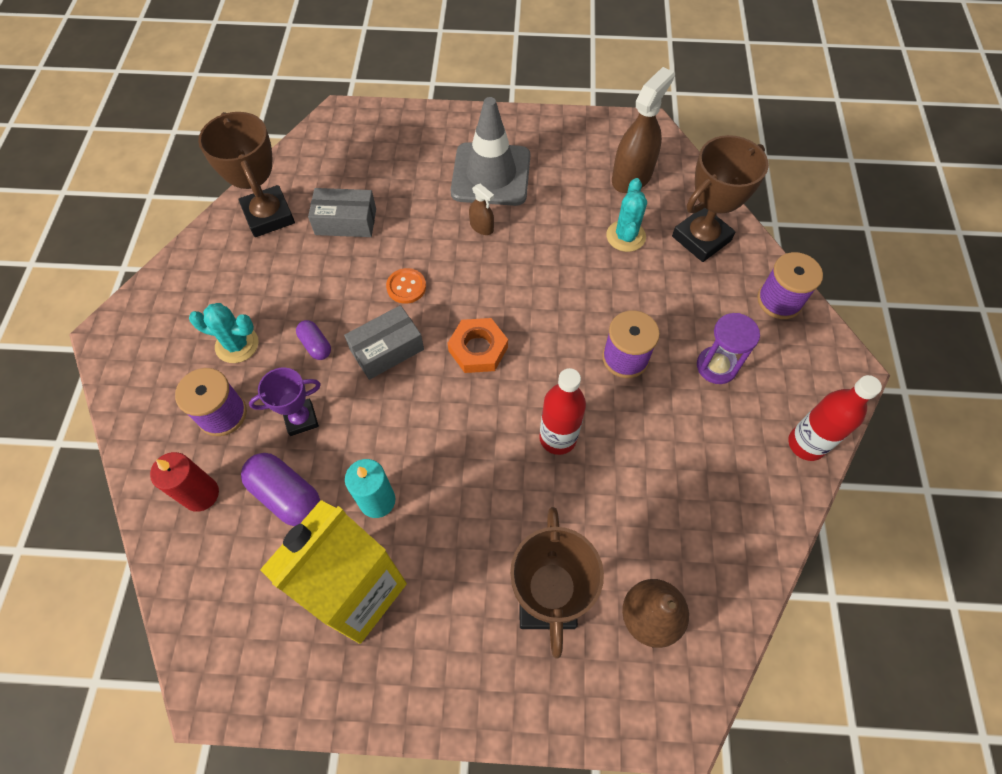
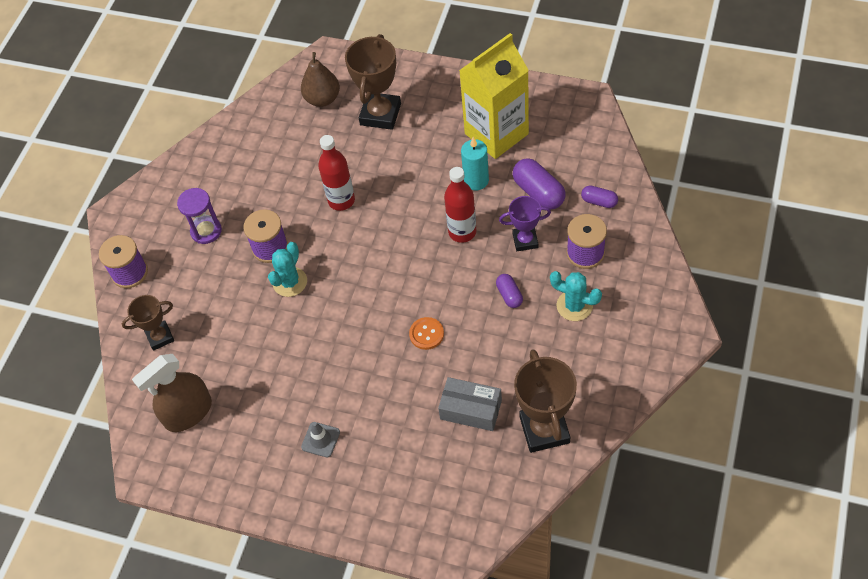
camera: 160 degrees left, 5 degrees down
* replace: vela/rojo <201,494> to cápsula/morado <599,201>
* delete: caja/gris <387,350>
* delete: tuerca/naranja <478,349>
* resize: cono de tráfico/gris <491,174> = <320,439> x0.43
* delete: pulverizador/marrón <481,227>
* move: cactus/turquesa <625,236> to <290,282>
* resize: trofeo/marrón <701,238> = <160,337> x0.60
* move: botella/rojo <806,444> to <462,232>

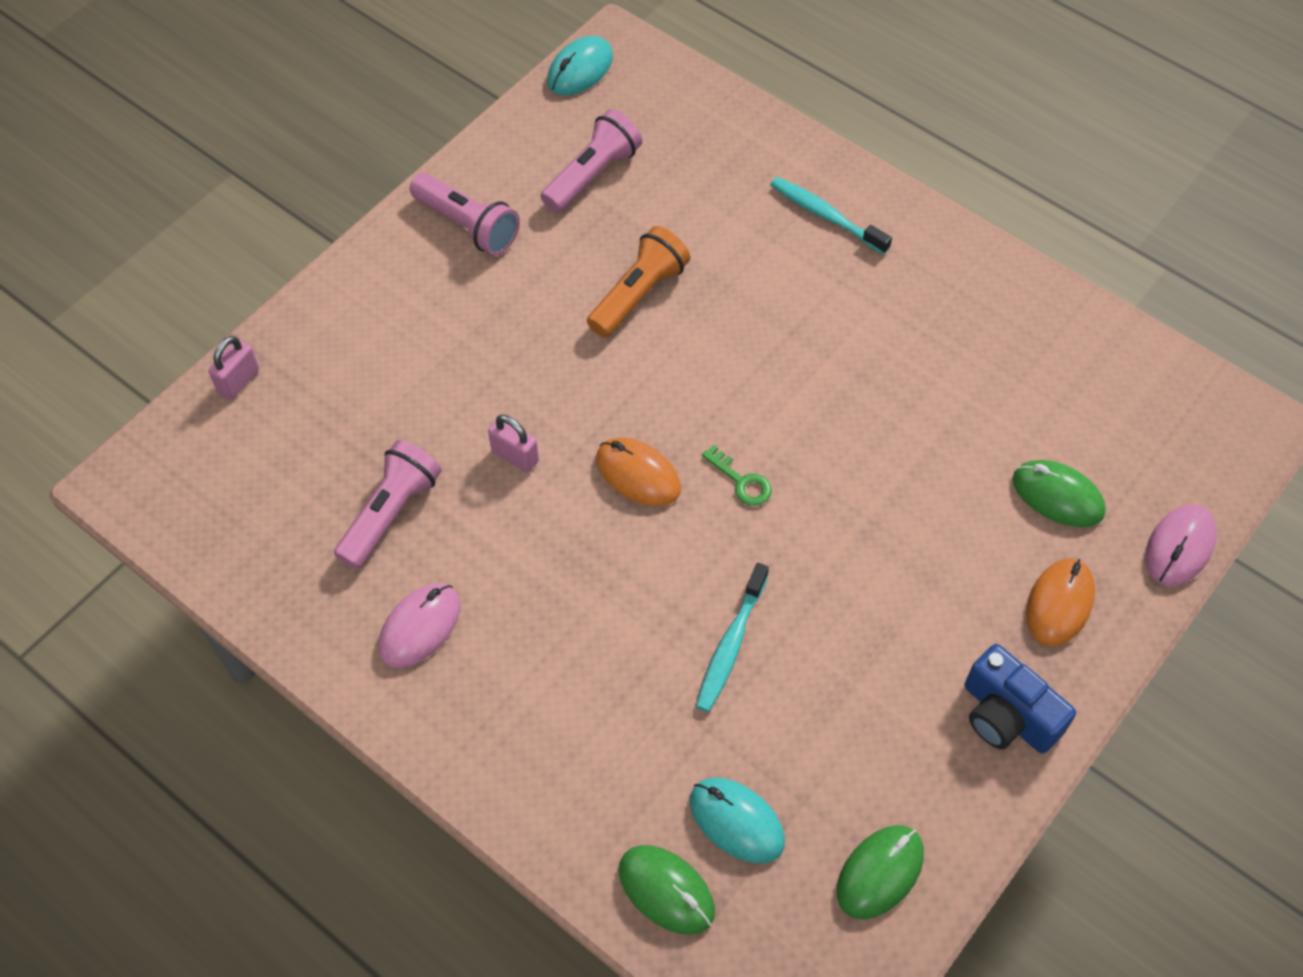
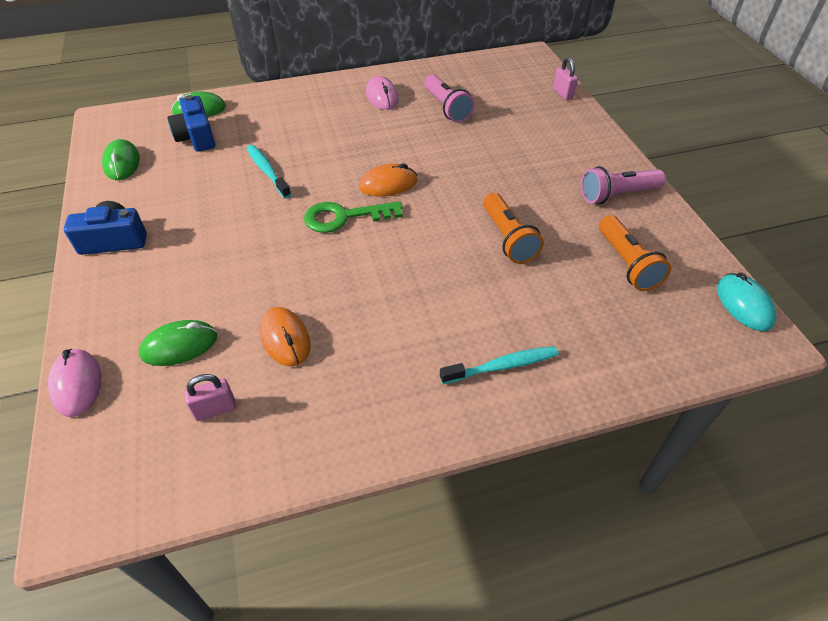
camera: 125 degrees right, 10 degrees down
* move: candado/rosa <515,456> to <215,409>
* recolor: lámpara de mano/rosa <592,175> to lámpara de mano/naranja <626,263>
* replace: ratón/turquesa <736,821> to cámara/azul <196,137>
* resize: llave/verde <742,481> = <344,217> x1.84
* move: ratón/naranja <1059,604> to <285,339>

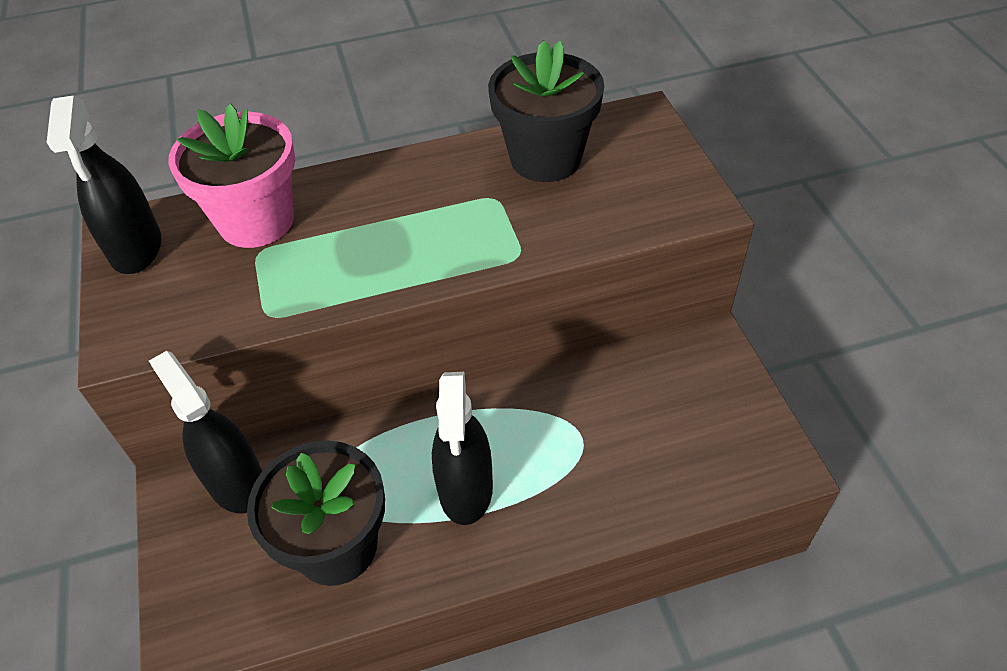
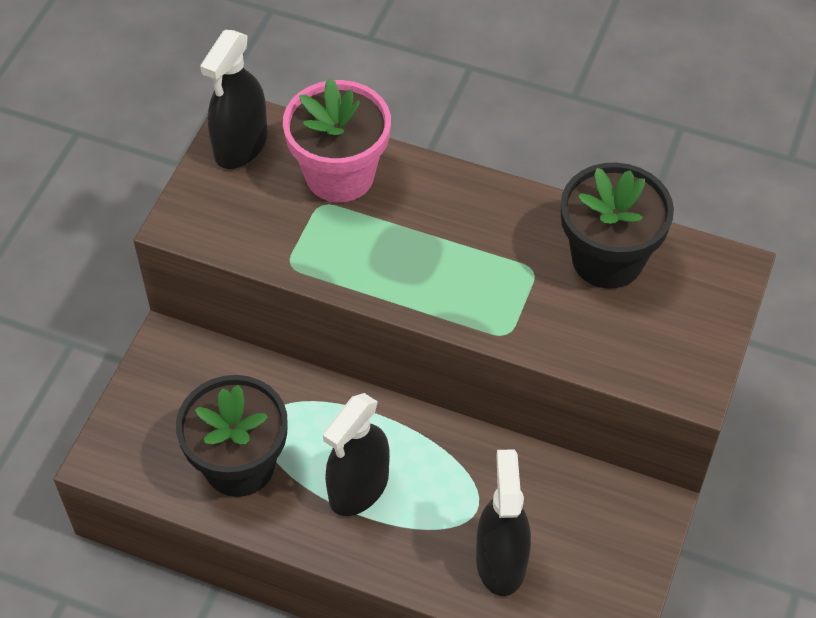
camera: 35 degrees right, 5 degrees up
* move: pulverizador/negro <236,483> to <501,561>

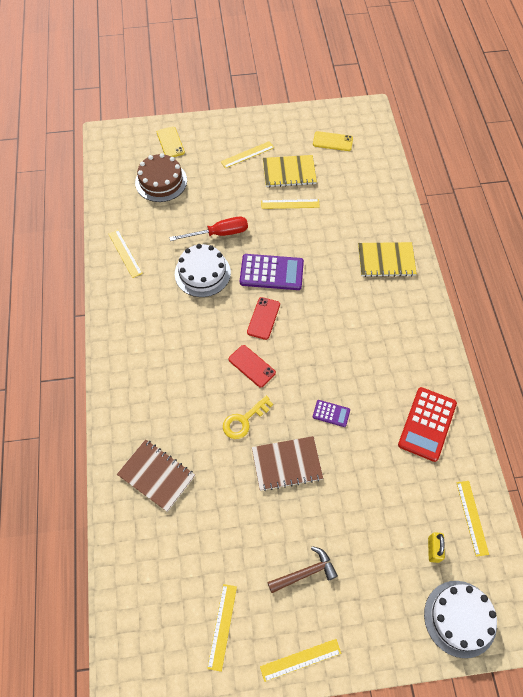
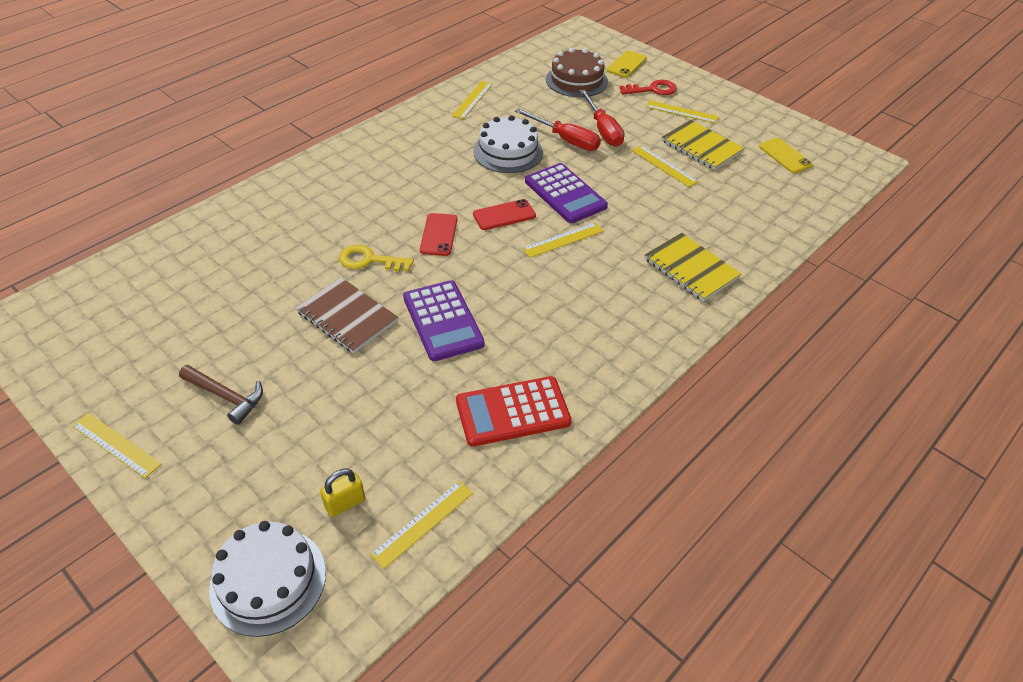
camera: 50 degrees right, 15 degrees down
* delete: cuaderno/marrón <156,475>
* move: regla/amarillo <222,626> to <563,240>
* resize: calculadora/morado <331,413> = <442,321> x1.99
* insert: destornillador/rojo <603,130>
* insert: llave/rojo <653,89>

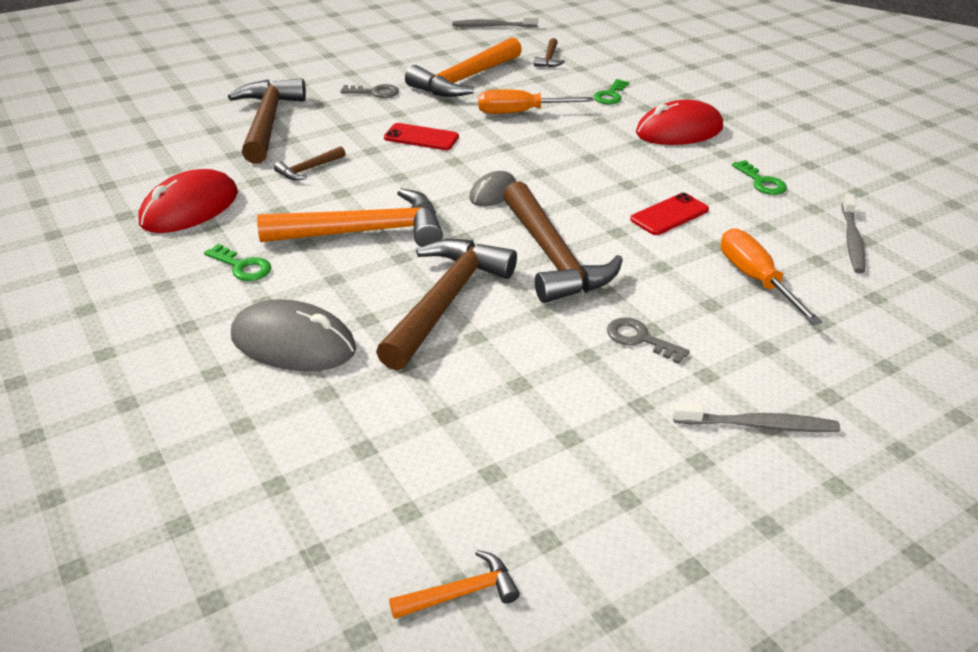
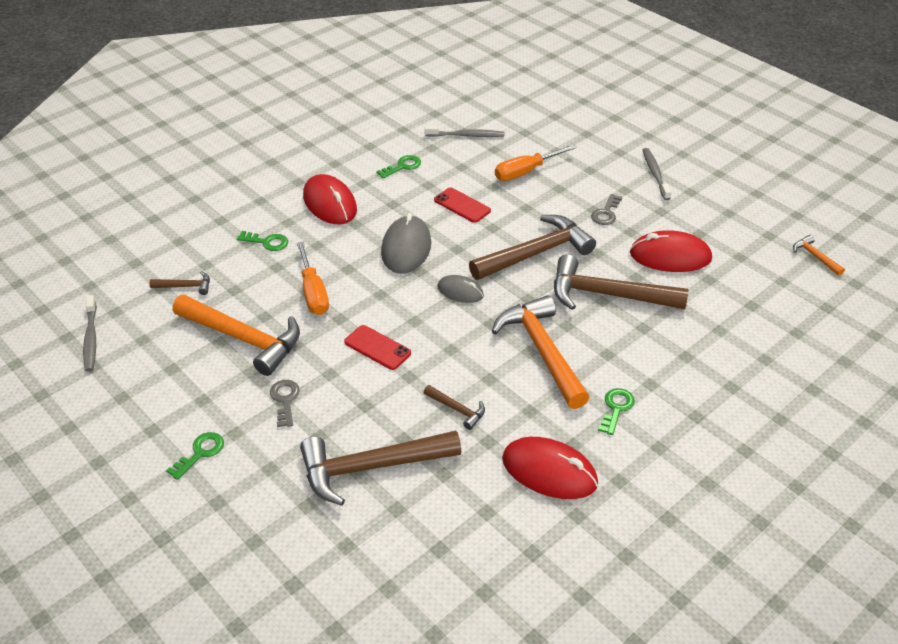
camera: 100 degrees left, 5 degrees up
* move: ratón/gris <293,343> to <406,248>
* rotate: móvil/rojo <421,137> = <377,348> 60 degrees counterclockwise
* insert: llave/verde <200,453>
* insert: ratón/rojo <670,256>

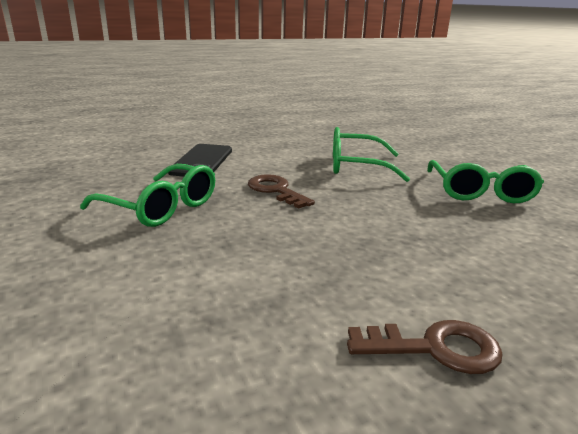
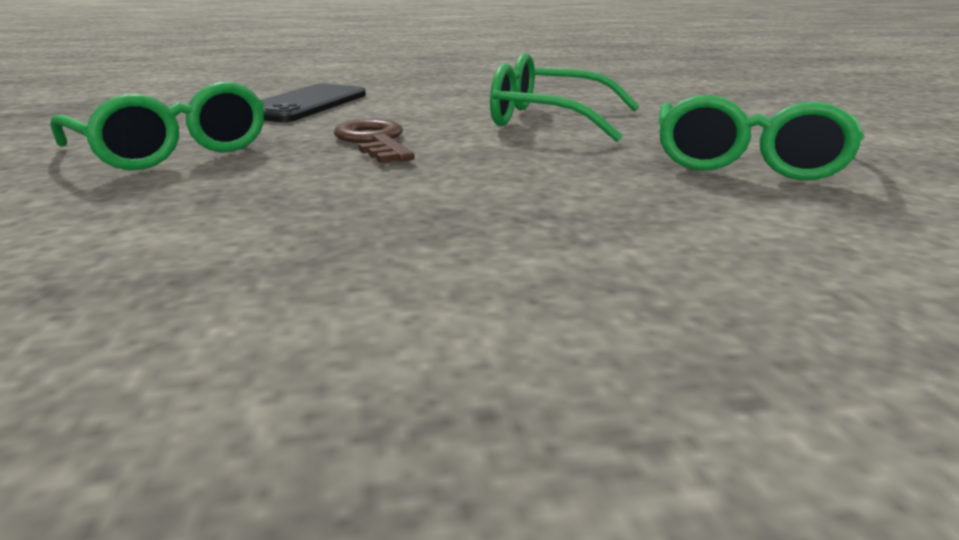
camera: 15 degrees right, 0 degrees up
* delete: llave/marrón <435,348>

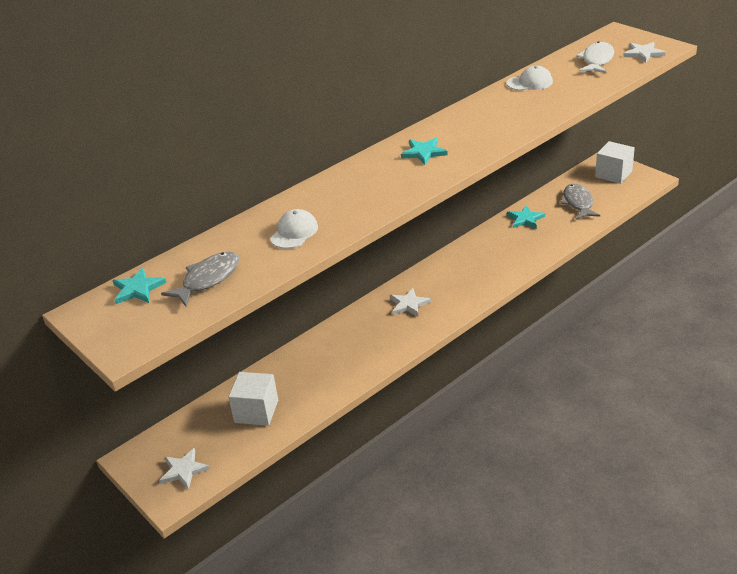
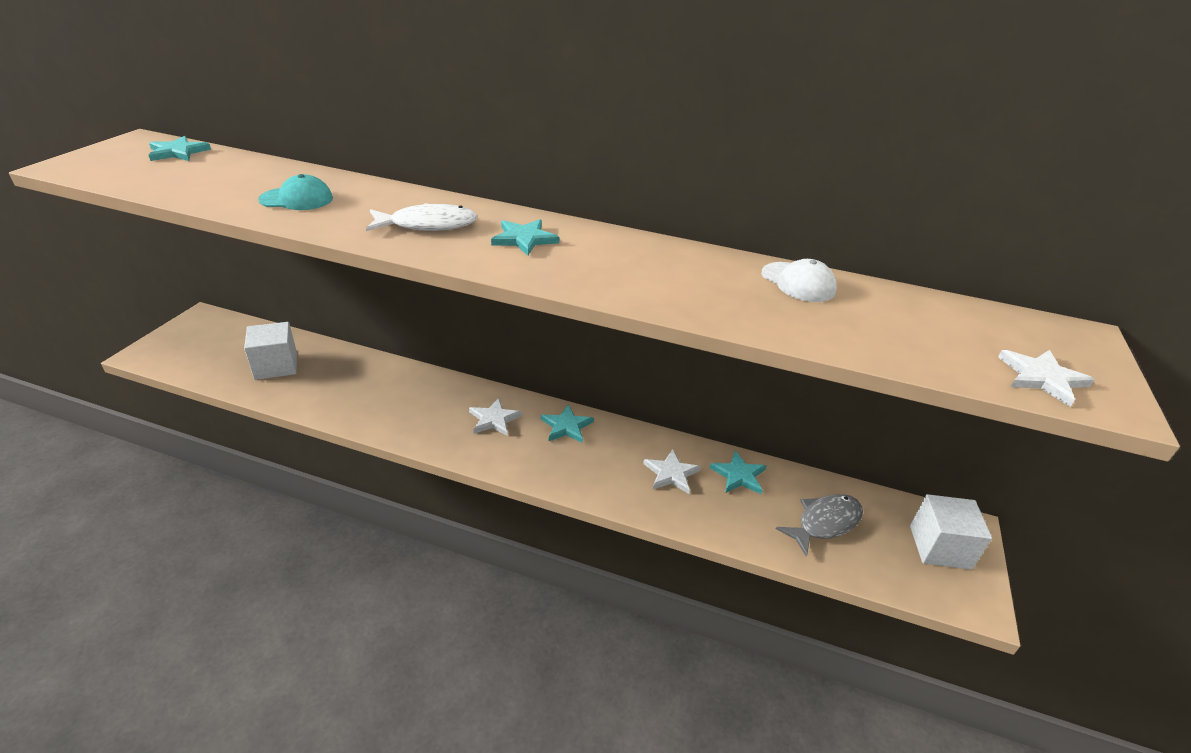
camera: 55 degrees right, 0 degrees up
* move: estrella/blanco <184,470> to <671,473>
* delete: pez/gris <208,279>
* recolor: gorra/blanco <294,232> to gorra/turquesa <296,199>
* move: pez/blanco <597,60> to <428,225>
* insert: estrella/turquesa <566,426>

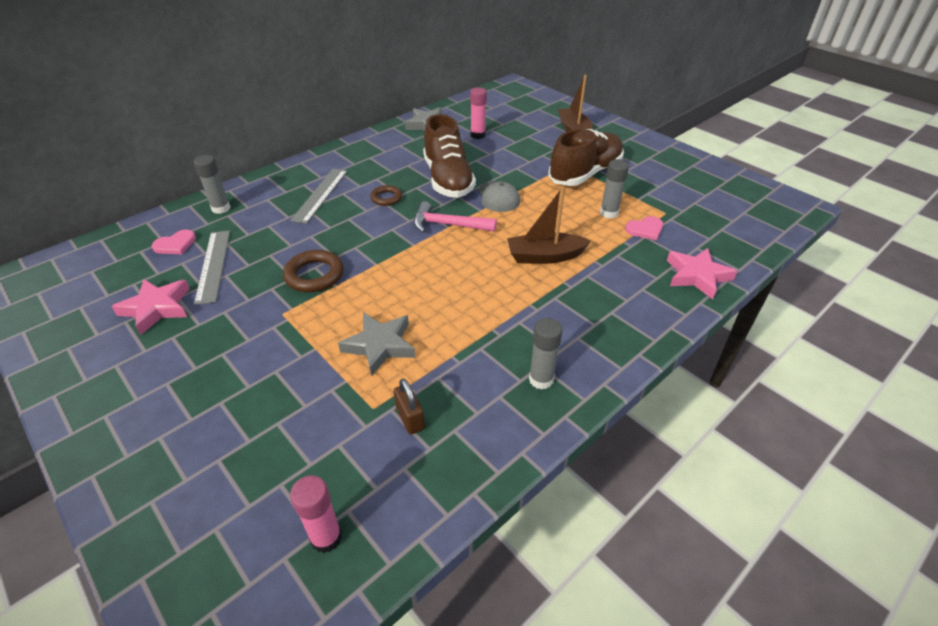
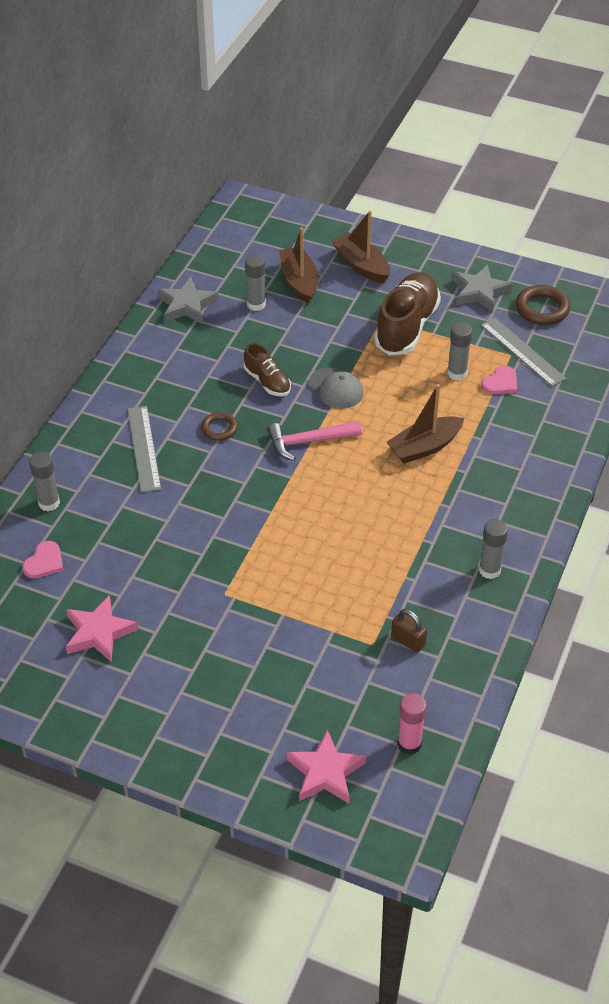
camera: 25 degrees left, 5 degrees up
* move: regla/gris <213,265> to <522,351>
* move: anillo/marrón <314,275> to <542,309>
* move: estrella/gris <380,345> to <479,292>
* resize: zapato/marrón <448,179> = <267,382> x0.54
* recolor: barra de pegamento/rosa <478,135> to barra de pegamento/gris <256,304>
* move: estrella/rosa <697,276> to <325,772>
* insert: barco/marrón <299,281>

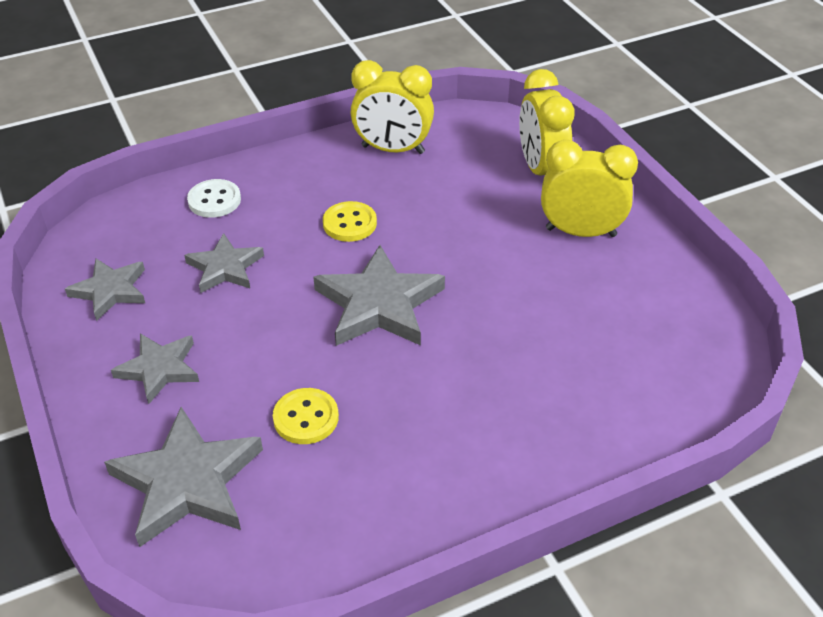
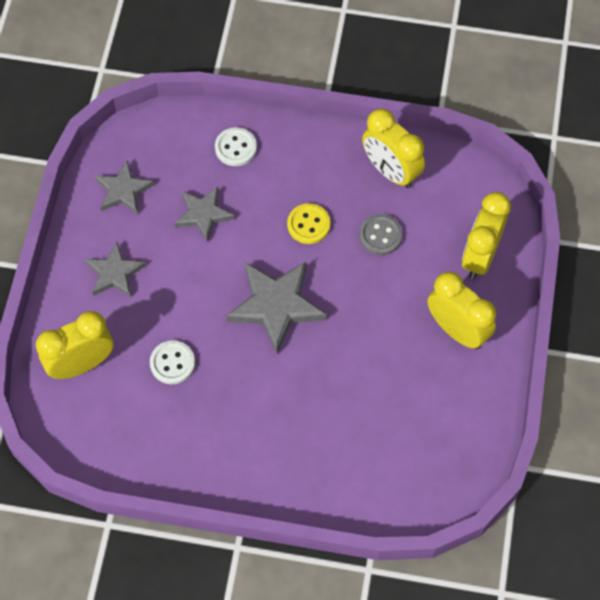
camera: 35 degrees right, 20 degrees up
* replace: estrella/gris <187,482> to despertador/amarillo <81,364>
* recolor: botón/amarillo <306,418> to botón/blanco <172,363>
* insert: botón/gris <380,235>

